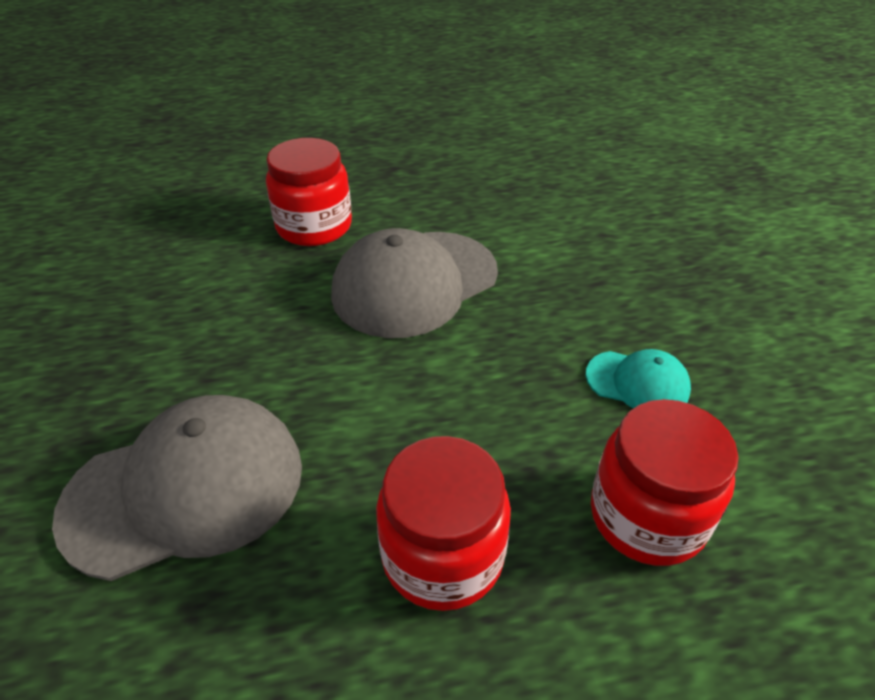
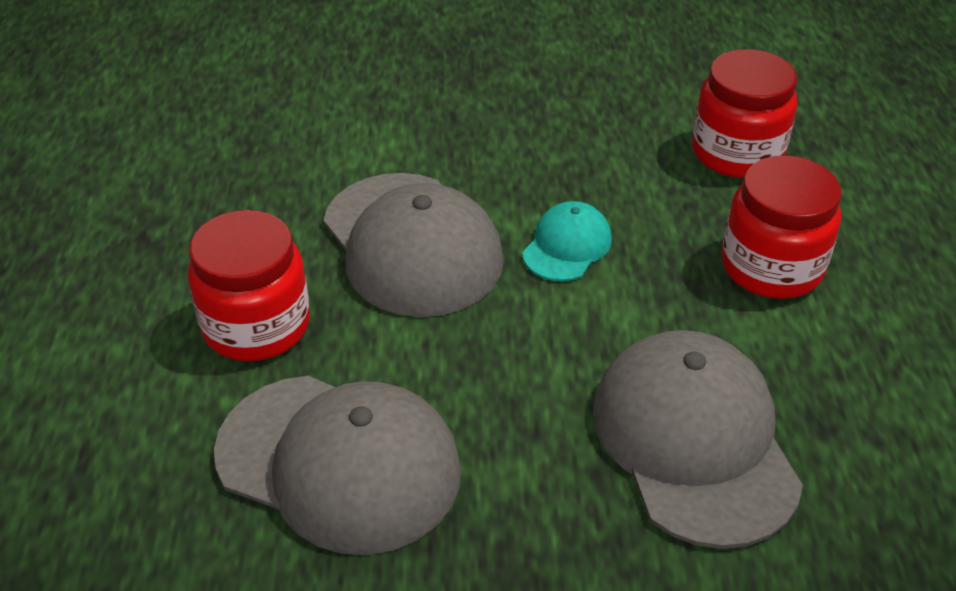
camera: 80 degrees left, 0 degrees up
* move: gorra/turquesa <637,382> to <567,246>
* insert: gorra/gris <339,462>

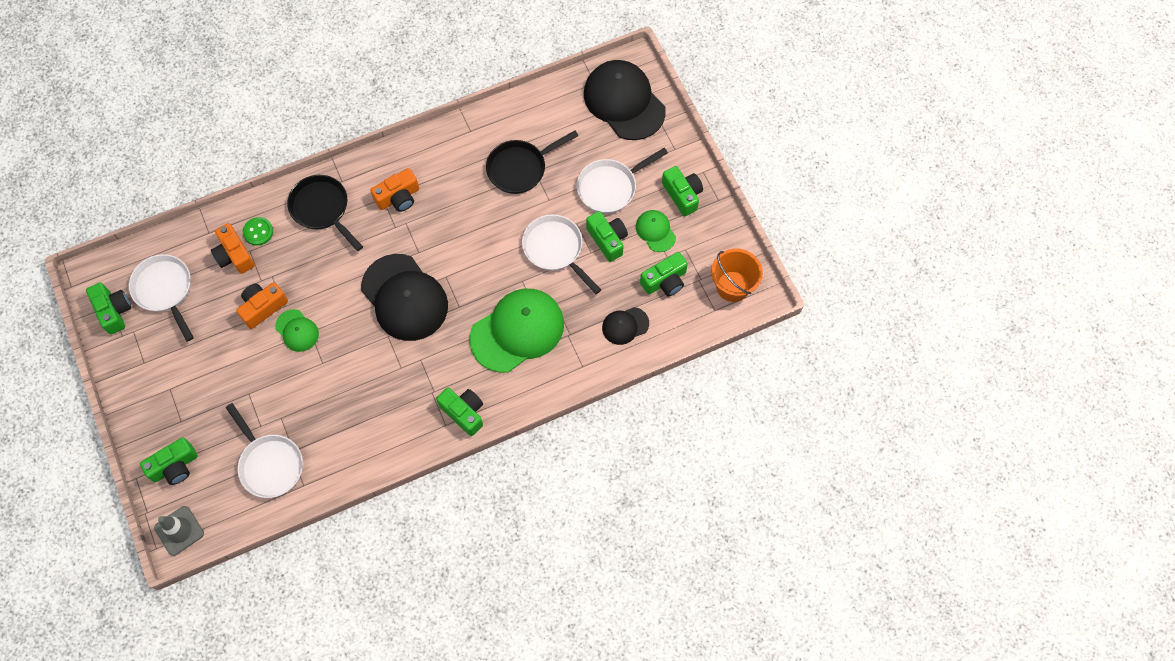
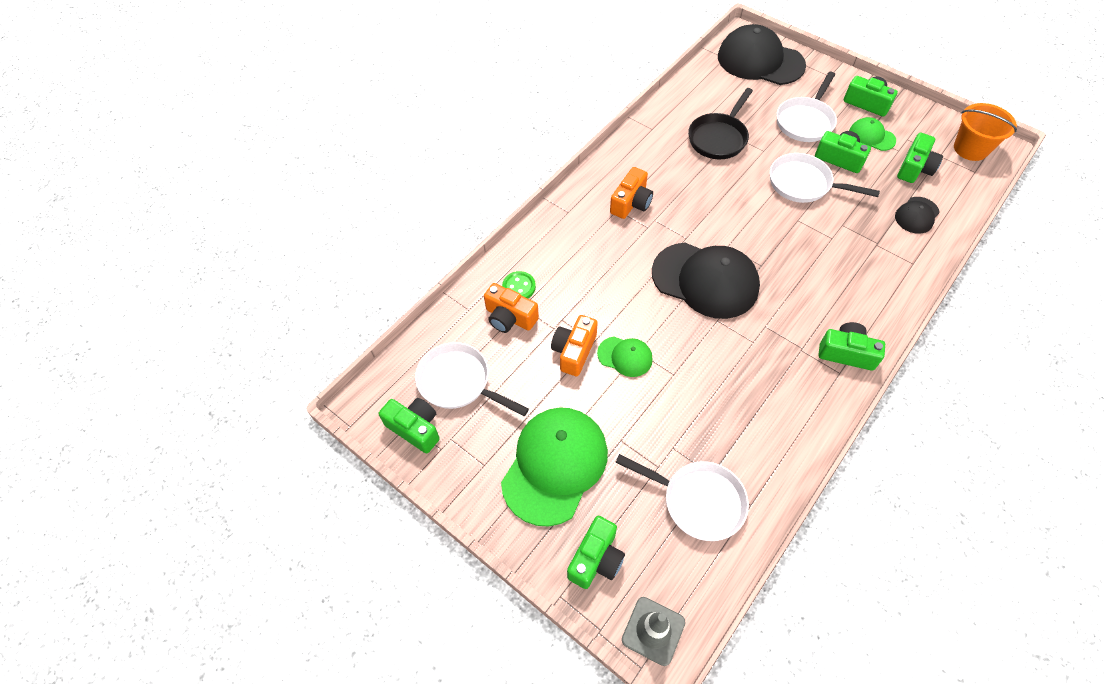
camera: 25 degrees left, 10 degrees down
* delete: sartén/negro <322,209>
* move: gorra/verde <517,331> to <555,465>

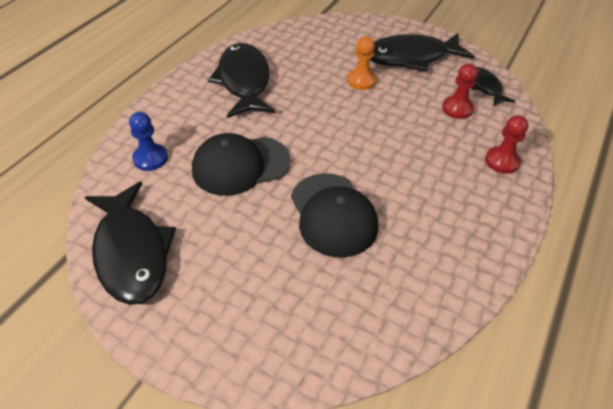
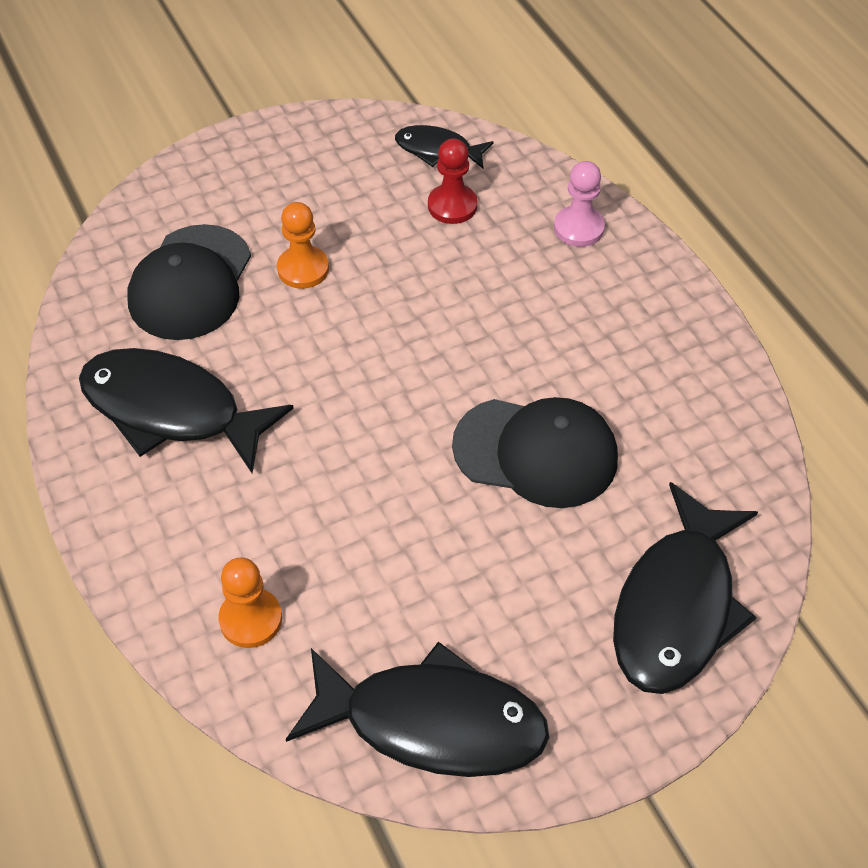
camera: 55 degrees left, 5 degrees up
* recolor: peón/azul <150,158> to peón/naranja <251,619>
* move: gorra/negro <240,165> to <190,283>
* move: pez/negro <411,57> to <677,607>
* recolor: peón/rojo <502,161> to peón/rosa <578,228>

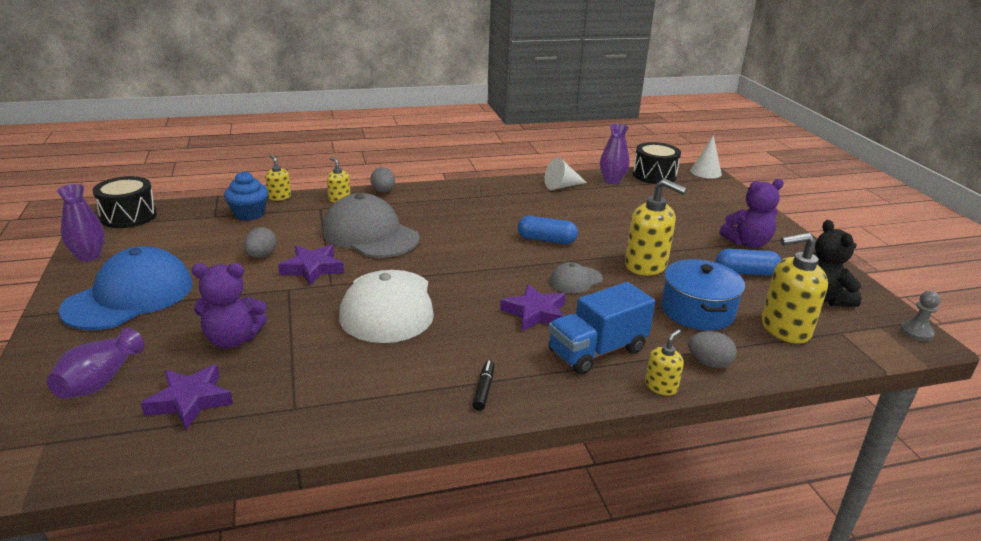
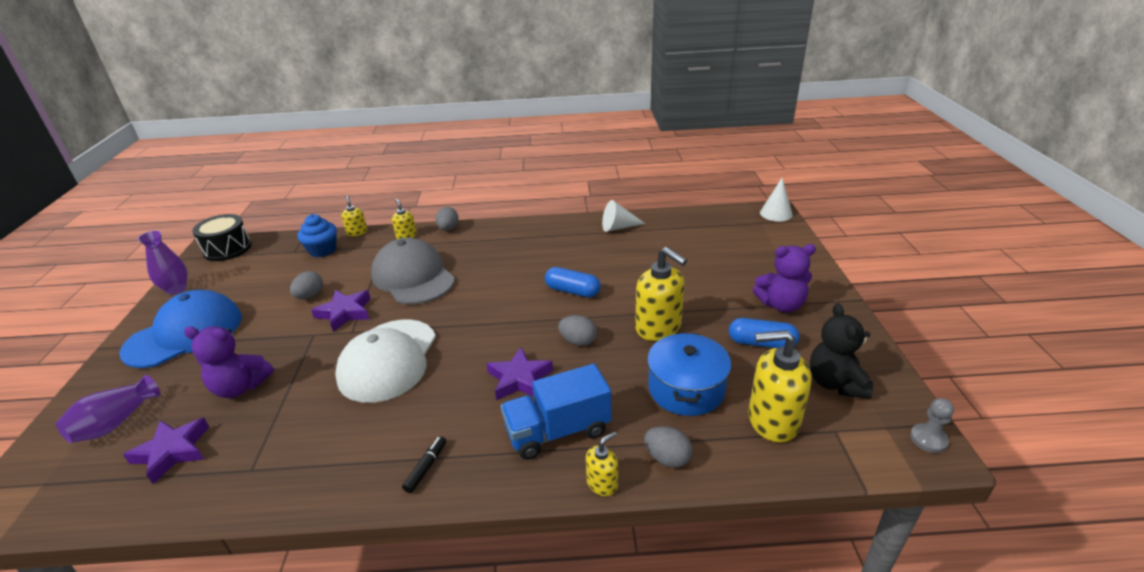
camera: 15 degrees right, 5 degrees up
* replace: gorra/gris <575,280> to huevo/gris <578,341>
* delete: florero/morado <612,181>
* delete: tambor/negro <654,175>

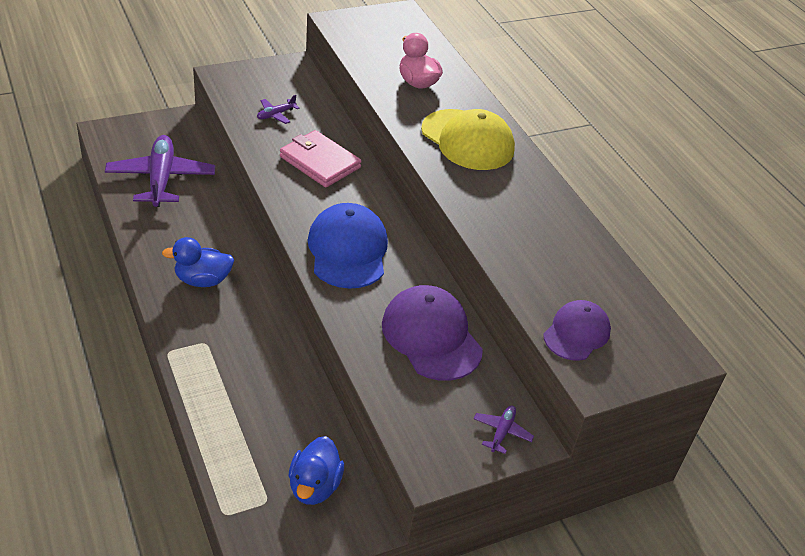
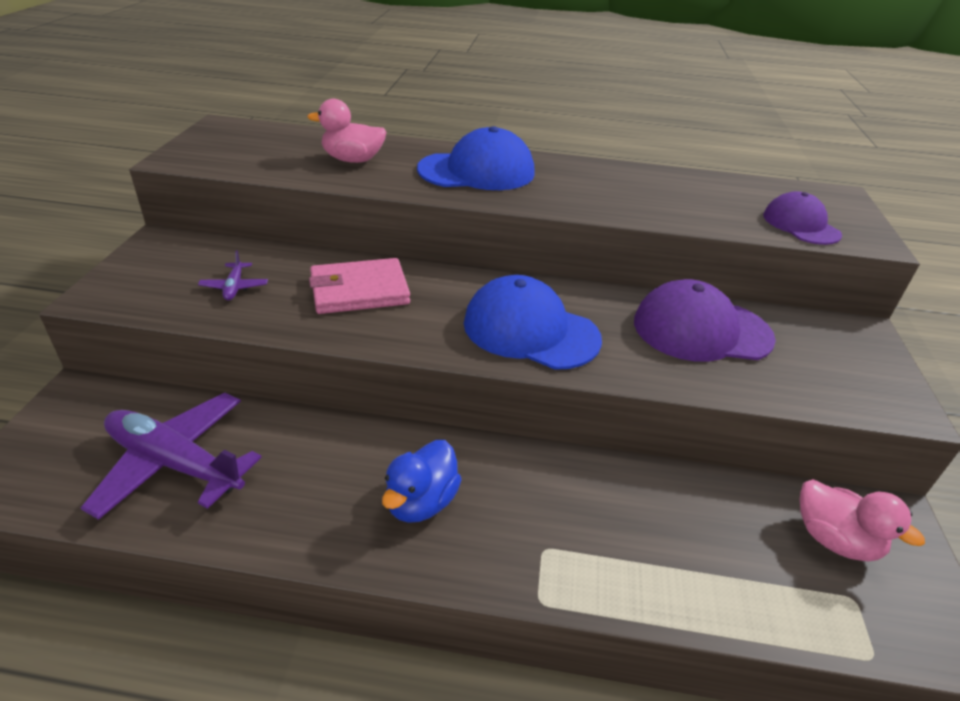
camera: 55 degrees left, 5 degrees down
* recolor: pato/azul <314,486> to pato/rosa <834,539>
* recolor: gorra/amarillo <467,140> to gorra/azul <477,171>
* delete: avión/morado <502,432>

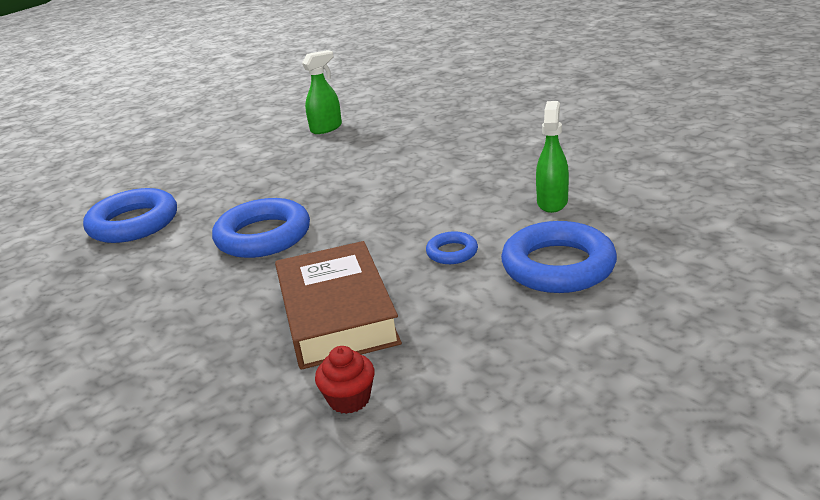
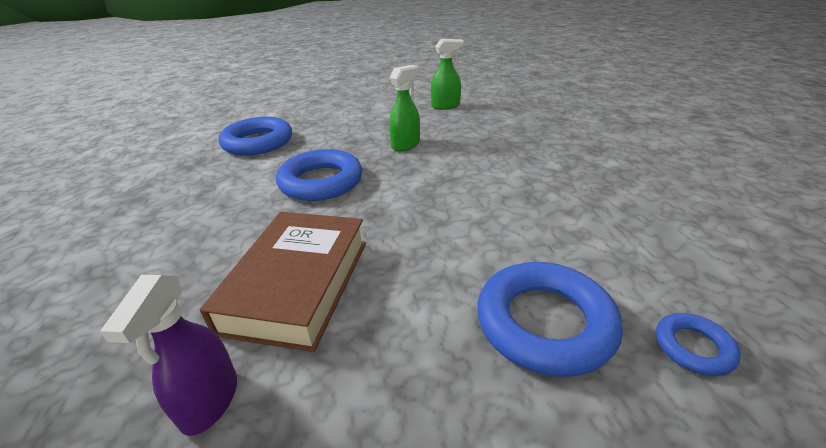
camera: 25 degrees right, 5 degrees up
* replace: magdalena/rojo <349,399> to pulverizador/morado <209,401>
* move: anillo/azul <452,252> to <693,347>
* move: pulverizador/verde <552,202> to <406,145>

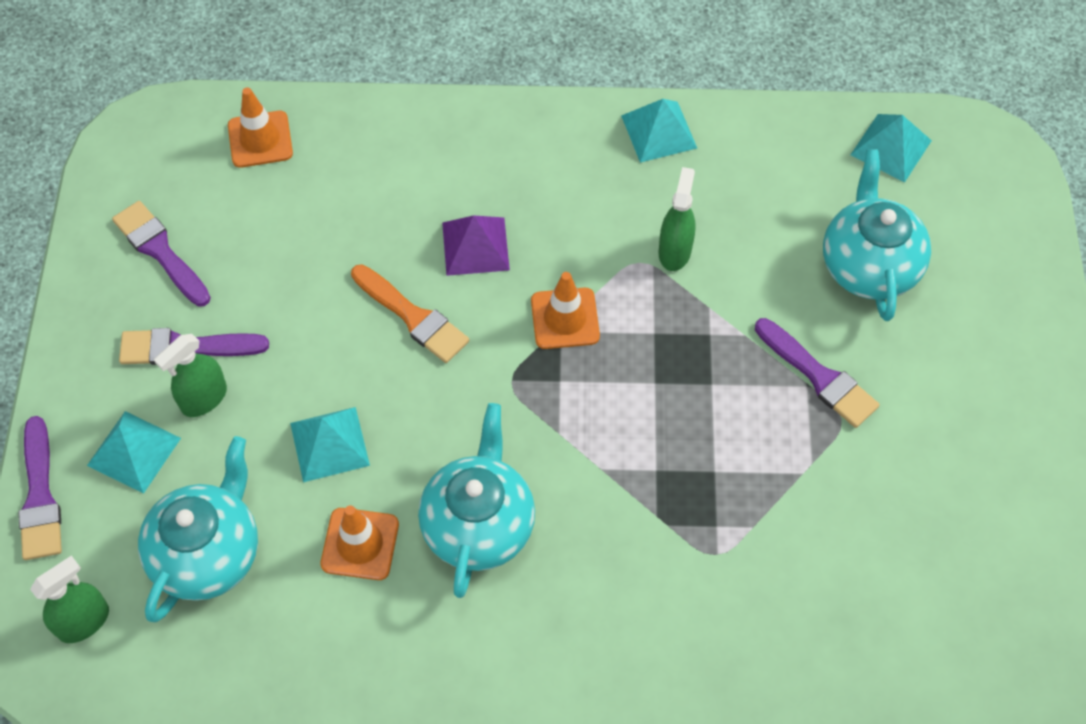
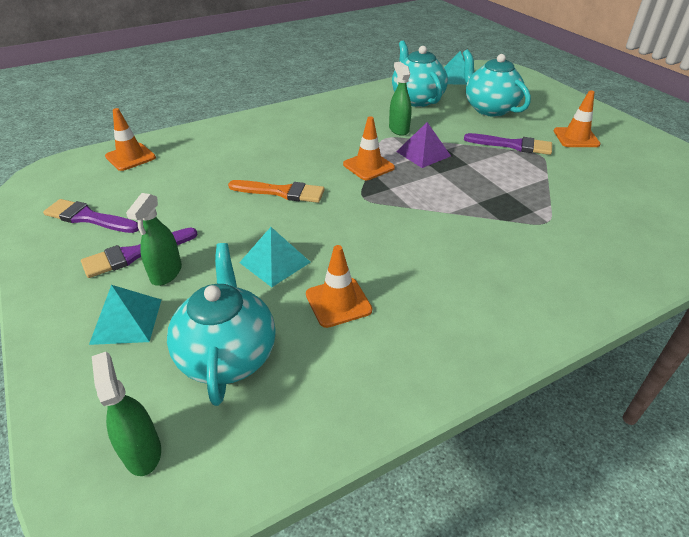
camera: 30 degrees left, 20 degrees down
* delete: pincel/morado <40,496>
* rotate: pulverizador/verde <84,621> = <142,451> 45 degrees counterclockwise
* move: tetera/turquesa <479,525> to <417,99>
* move: pirámide/morado <475,246> to <423,153>
* delete: pirámide/turquesa <658,131>
* insert: cono de tráfico/naranja <576,138>

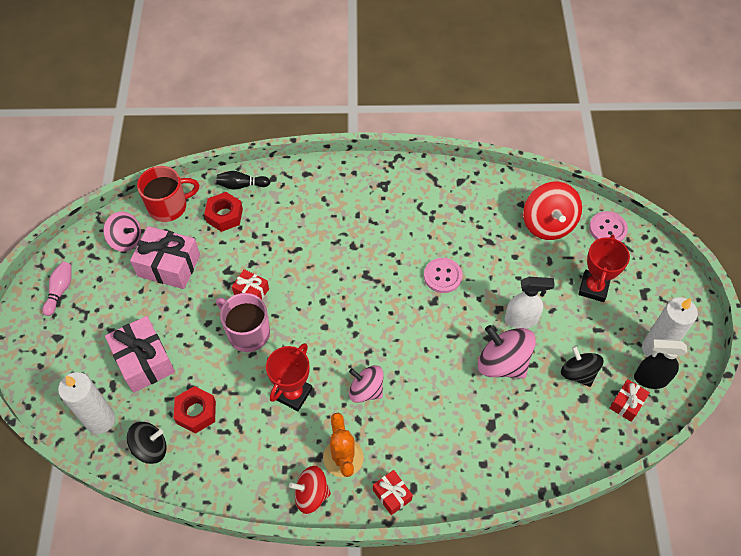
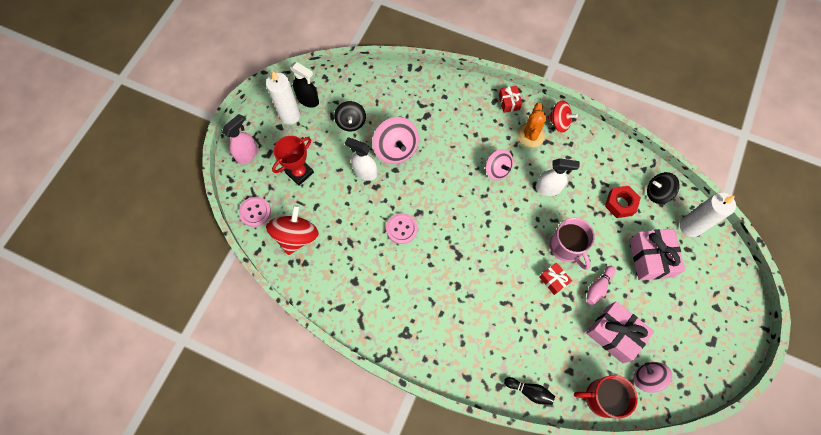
camera: 155 degrees left, 10 degrees up
* move: bolo/rosa <60,291> to <598,287>
* delete: tuerca/rojo <224,215>
* replace: trofeo/rojo <293,394> to pulverizador/blanco <548,188>
* delete: regalo/rojo <626,403>
* insert: pulverizador/rosa <247,154>

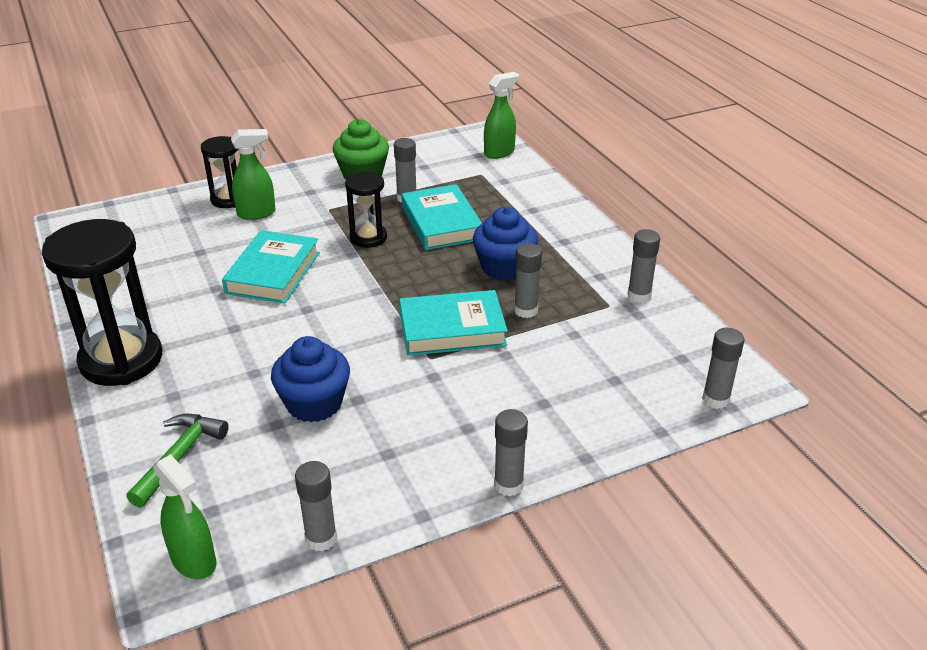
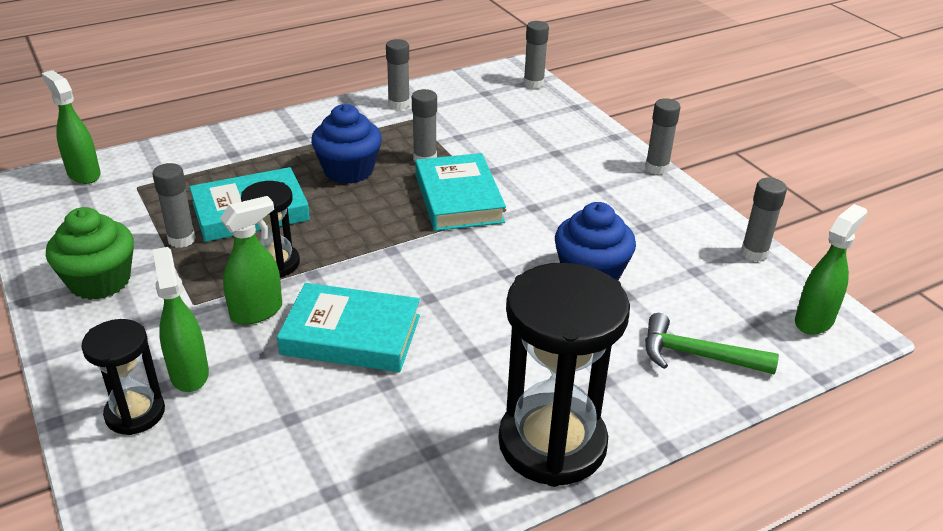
camera: 95 degrees left, 0 degrees up
* insert: pulverizador/verde <257,312>

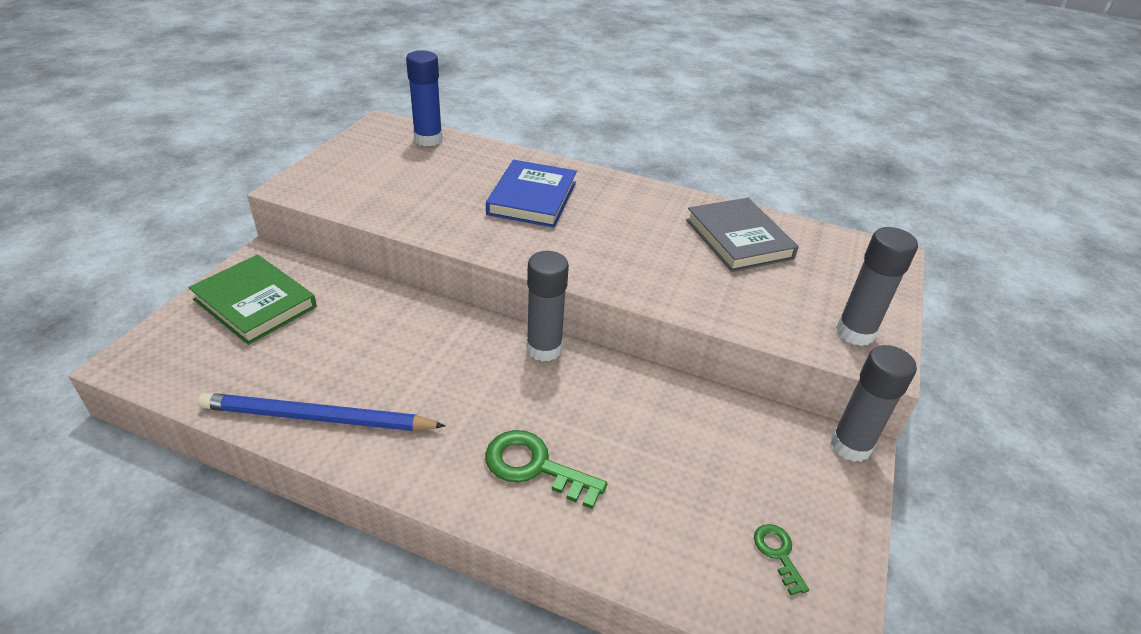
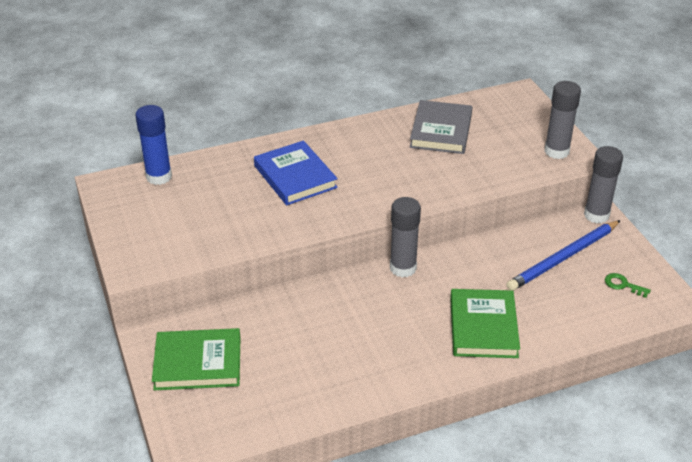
camera: 40 degrees left, 0 degrees up
* move: lápiz/azul <317,418> to <563,258>
* replace: llave/verde <535,467> to libro/verde <483,327>
* rotate: libro/gris <738,239> = <441,131> 75 degrees clockwise

